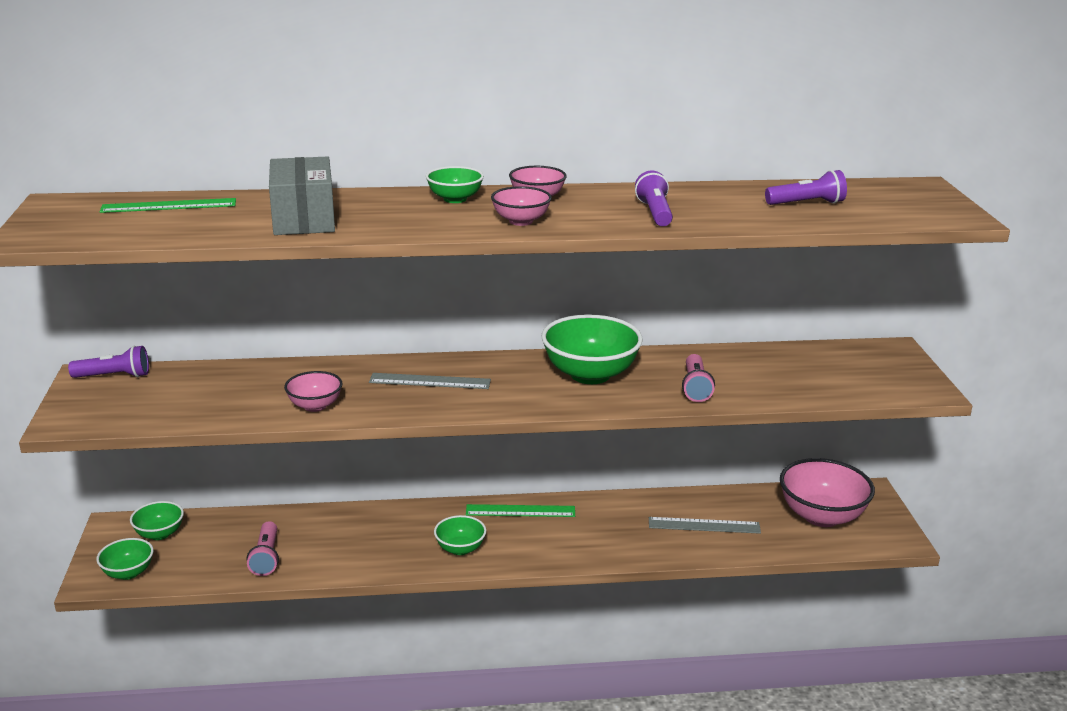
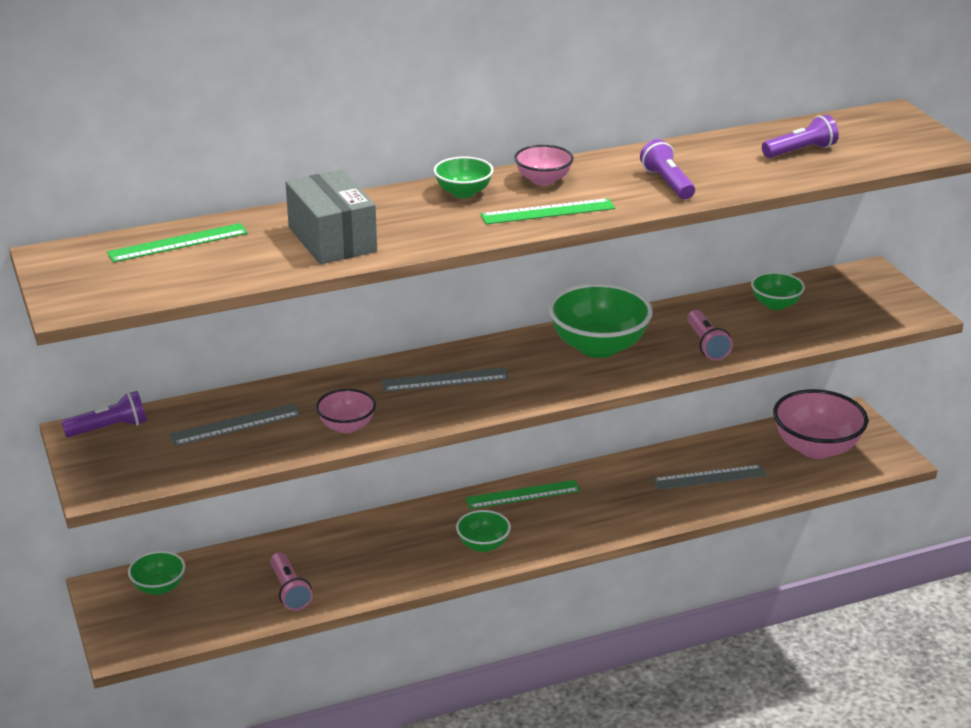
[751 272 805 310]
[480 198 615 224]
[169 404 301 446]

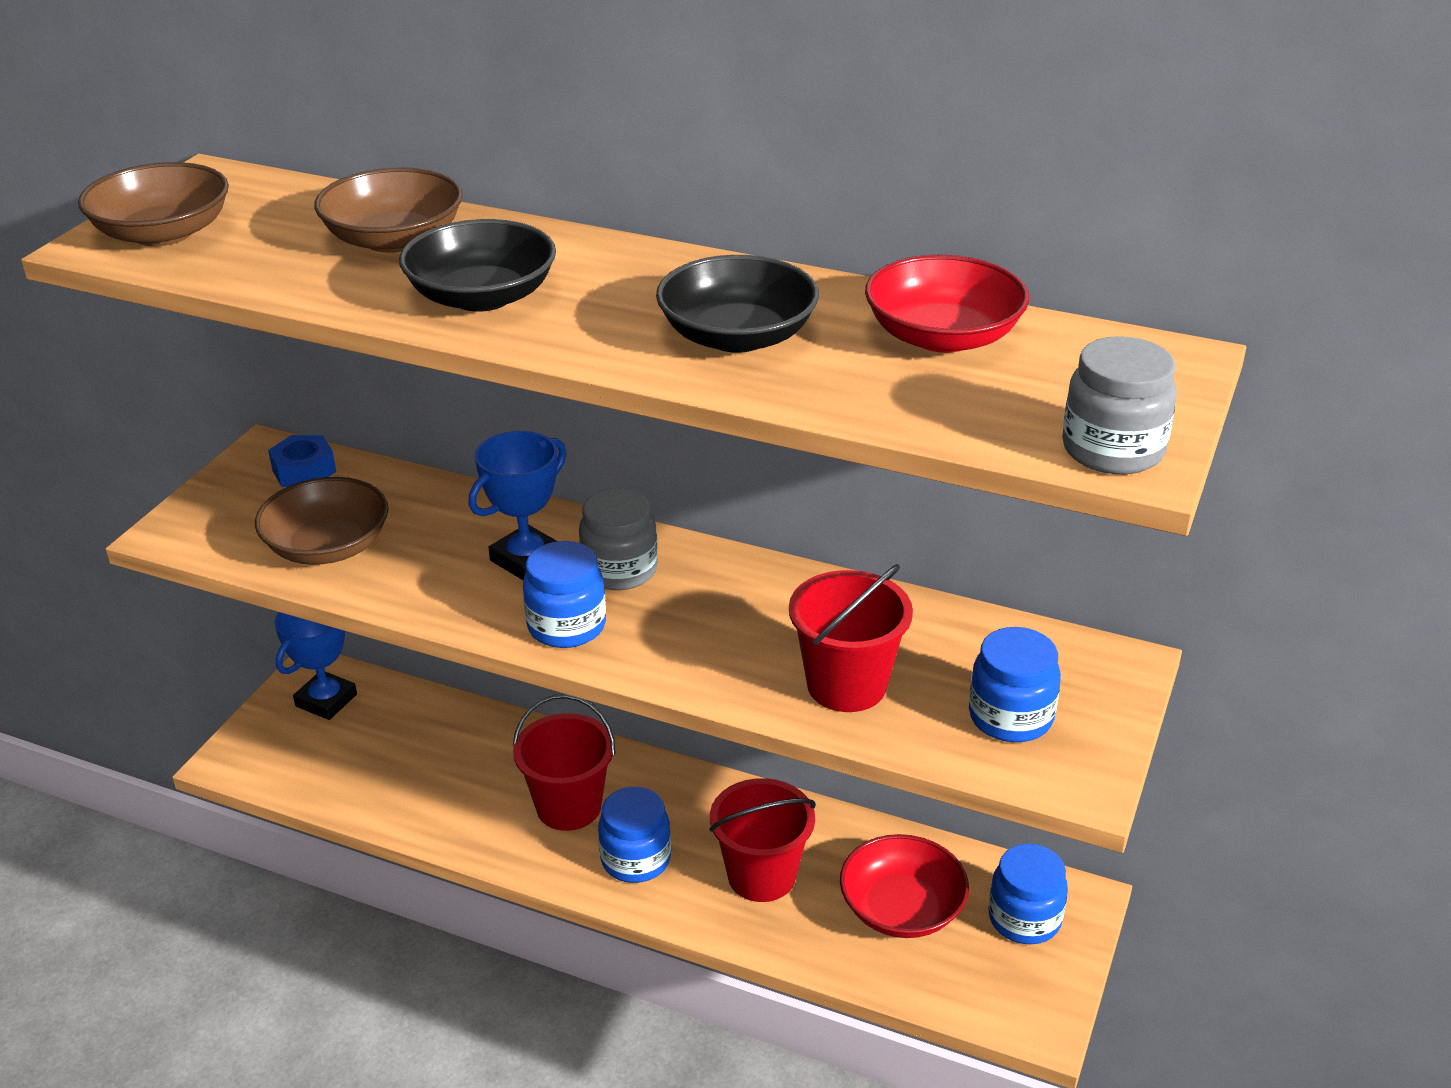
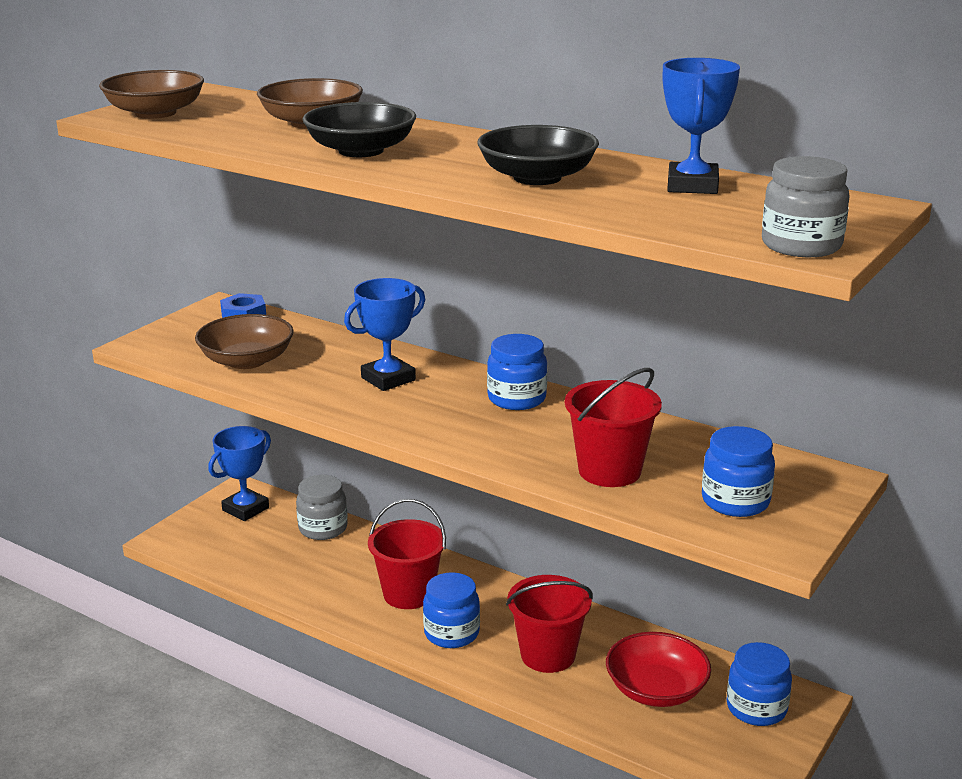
[487 334 547 410]
[296 475 348 540]
[663 58 740 194]

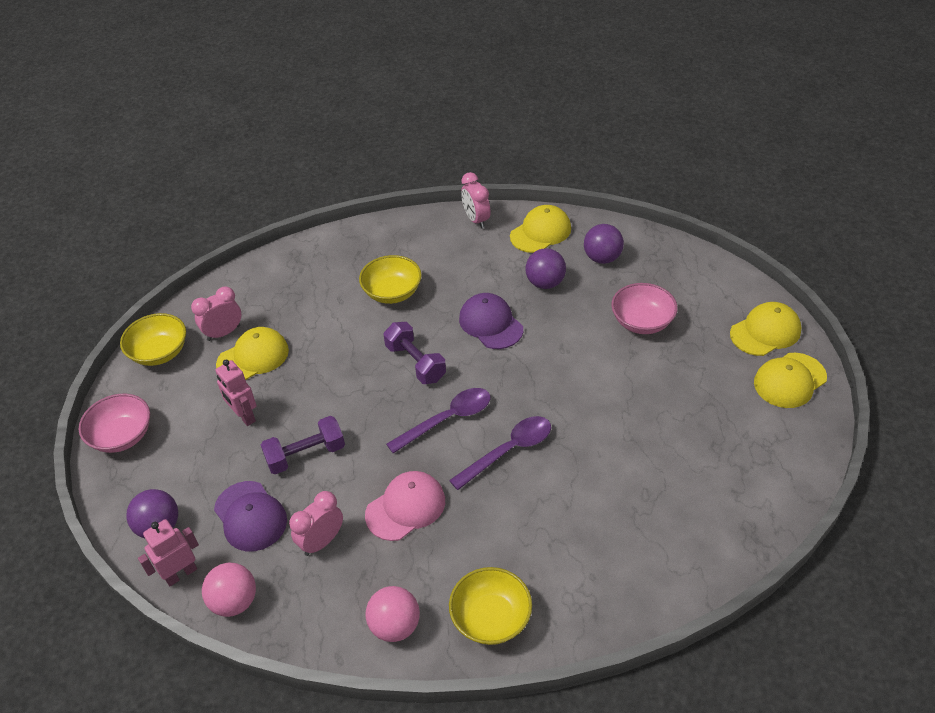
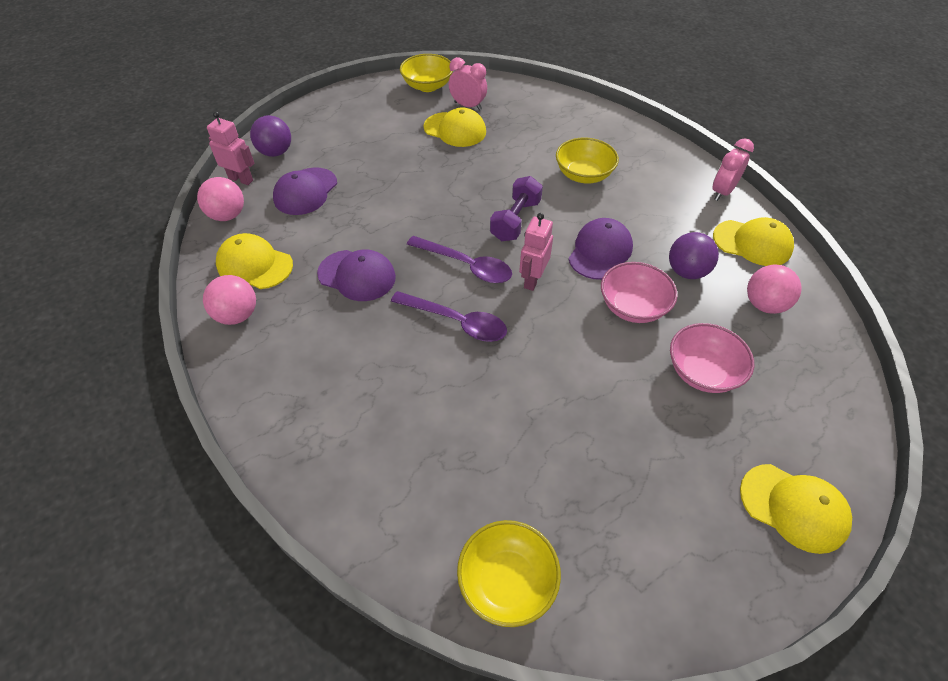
[601 262 678 323]
[519 213 553 291]
[261 416 345 474] (first image)
[289 491 343 556] (first image)
[317 249 396 301]
[457 520 561 627]
[747 265 802 314]
[216 233 293 289]

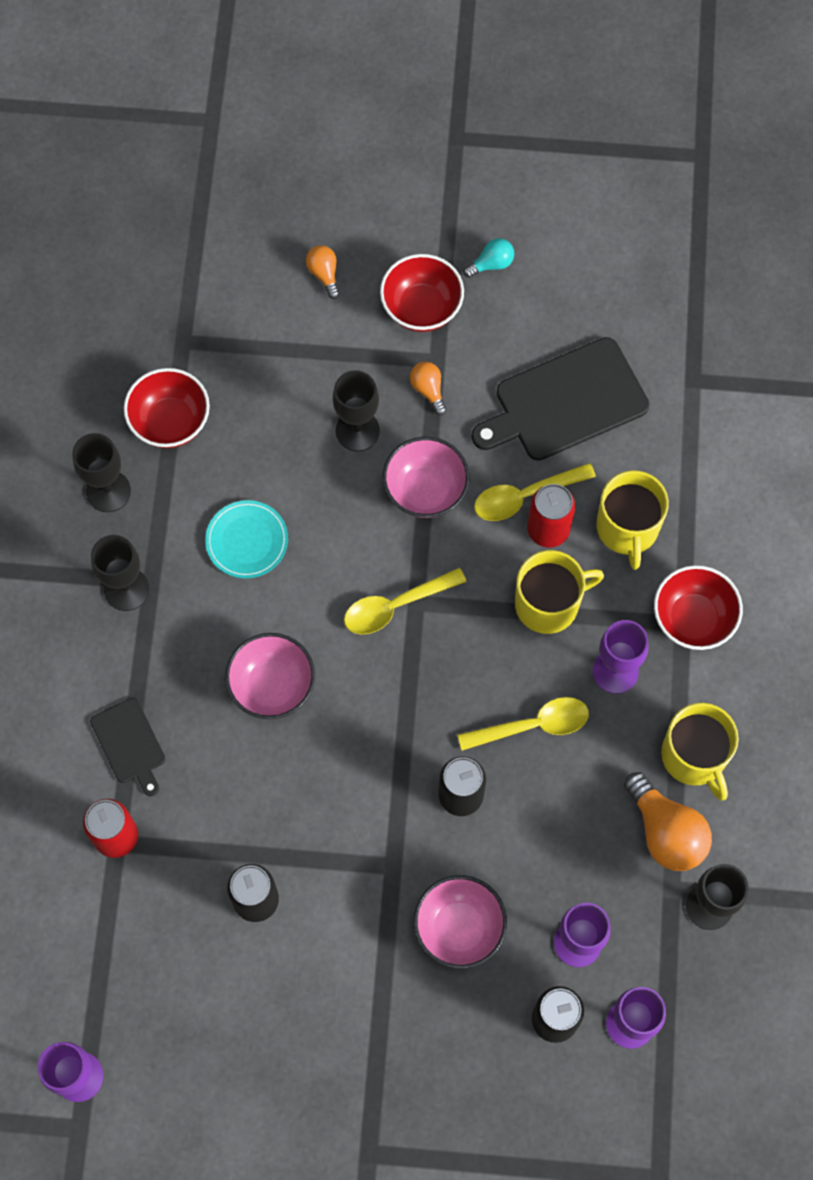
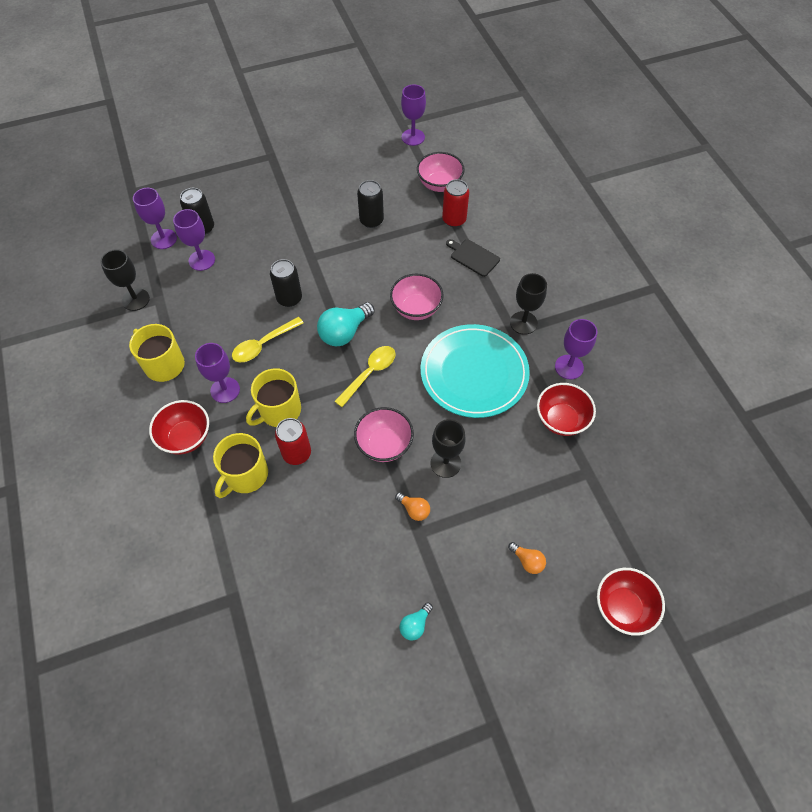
[555 319 597 380]
[421 324 530 418]
[597 568 665 636]
[417 152 465 192]
[472 337 649 461] (first image)
[474 463 596 521] (first image)
[213 433 268 498]
[624 772 712 871] (first image)
[317 302 375 347]

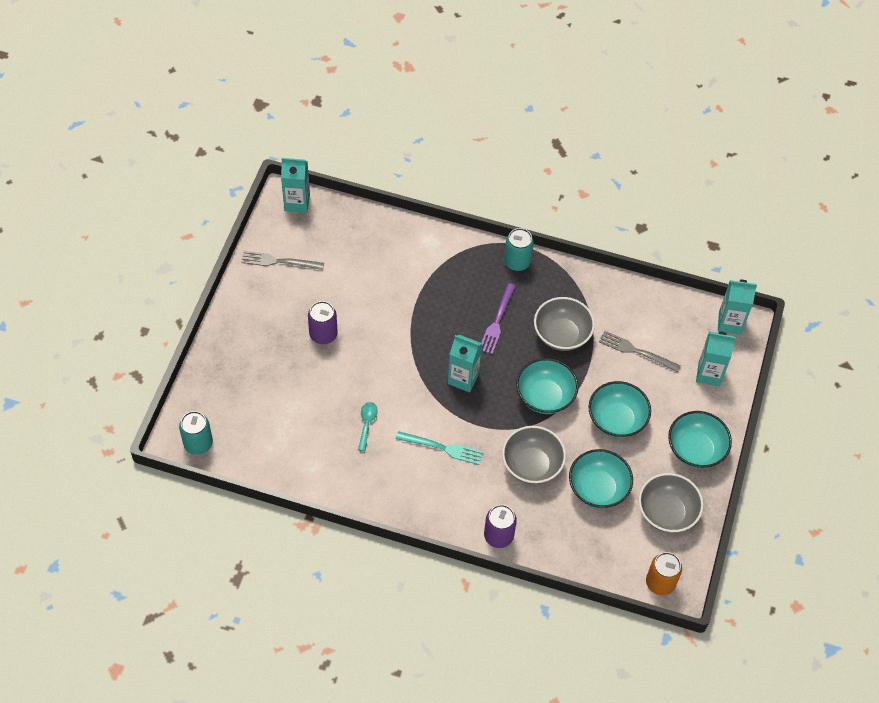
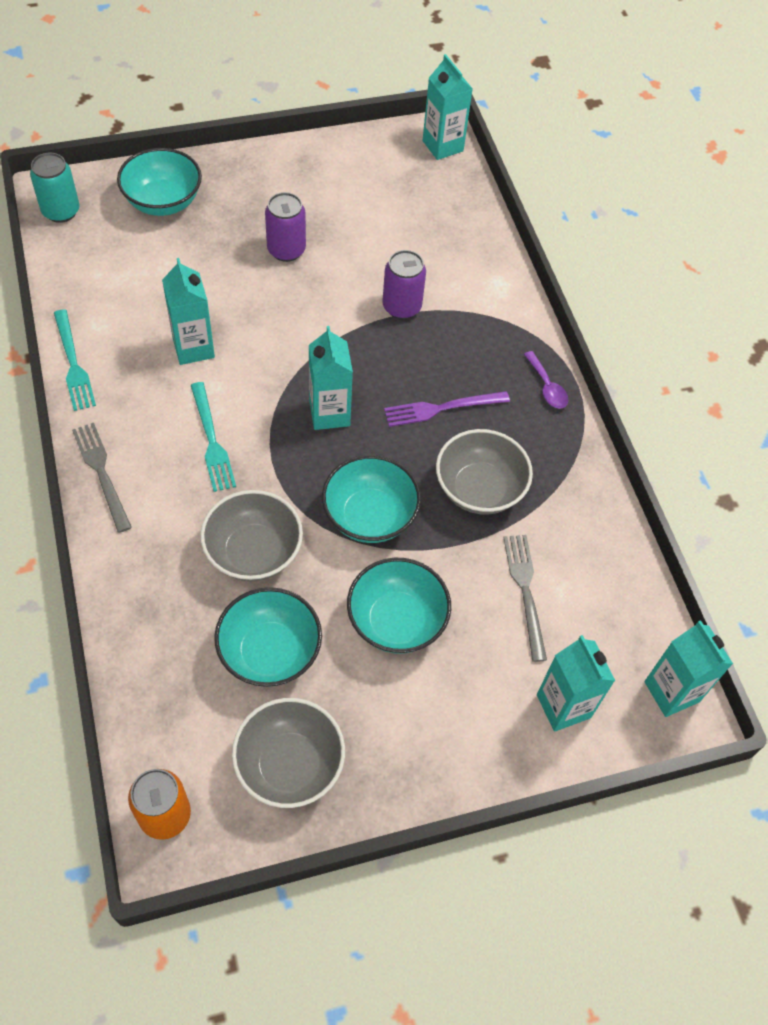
[72 423 132 533]
[162 258 215 365]
[382 250 426 319]
[524 351 568 409]
[117 148 202 216]
[54 309 96 411]

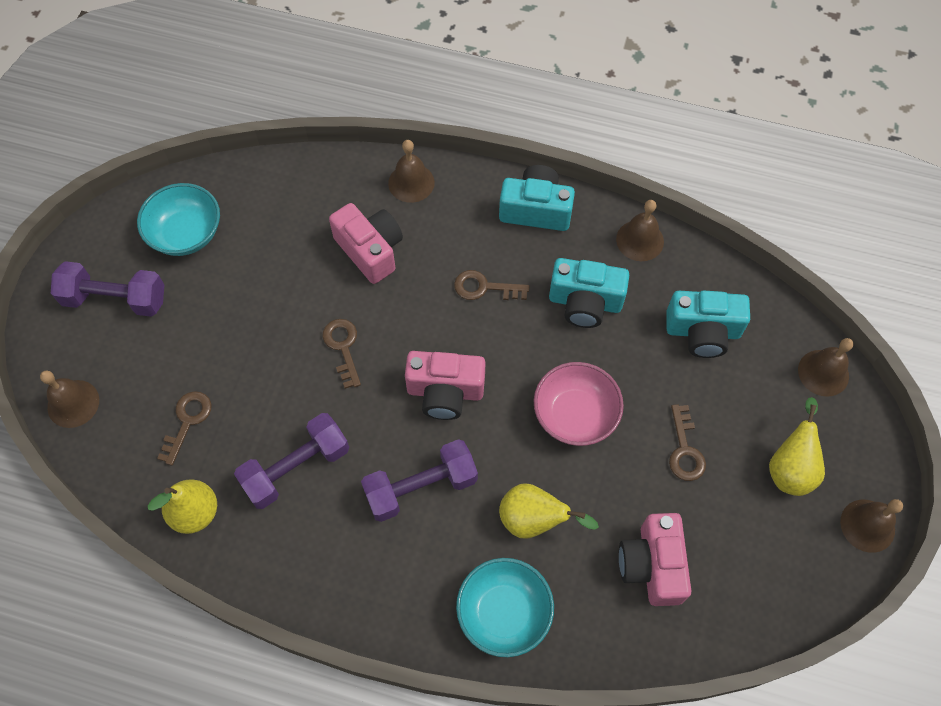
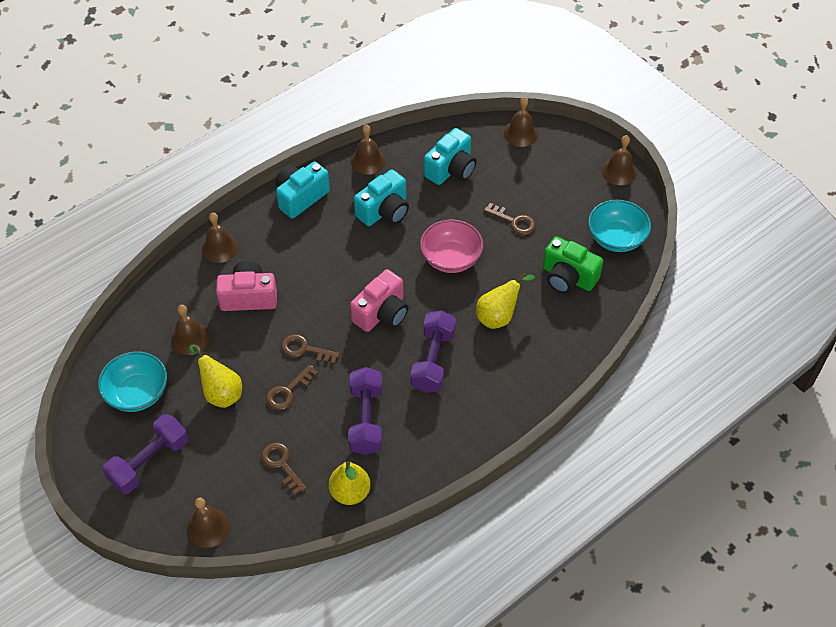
[266 365 318 410]
[588 200 651 252]
[543 236 603 294]
[189 344 242 408]
[171 305 210 355]

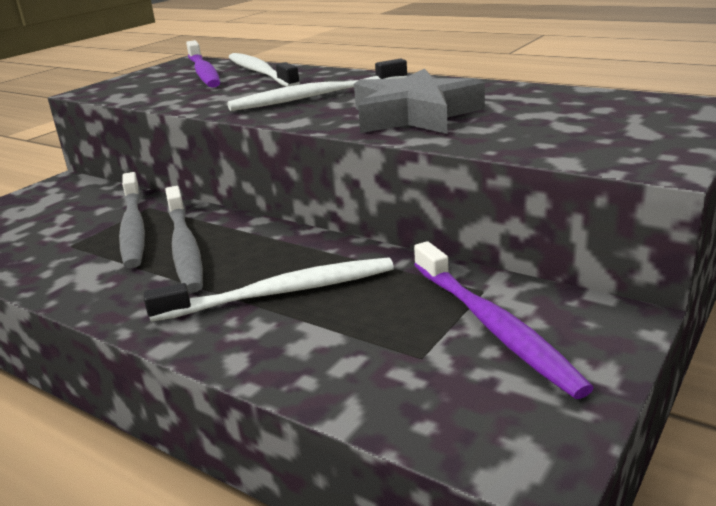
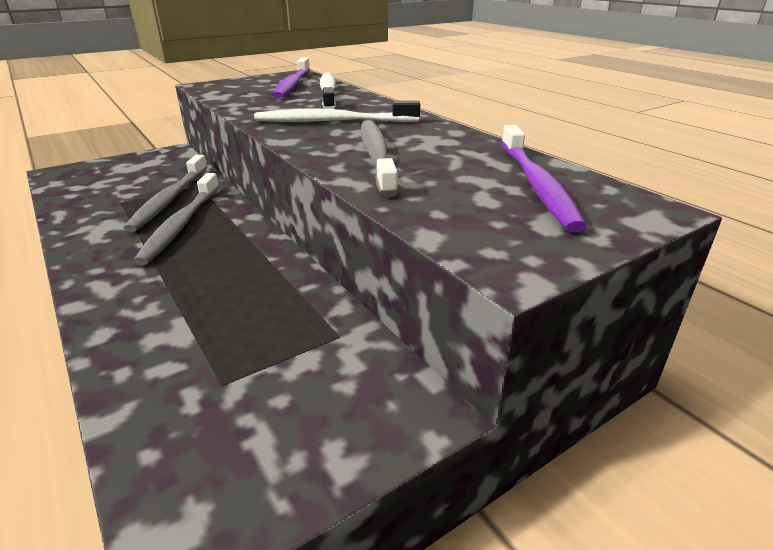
[144 257 394 322] (first image)
[361 120 398 197]
[501 125 587 232]

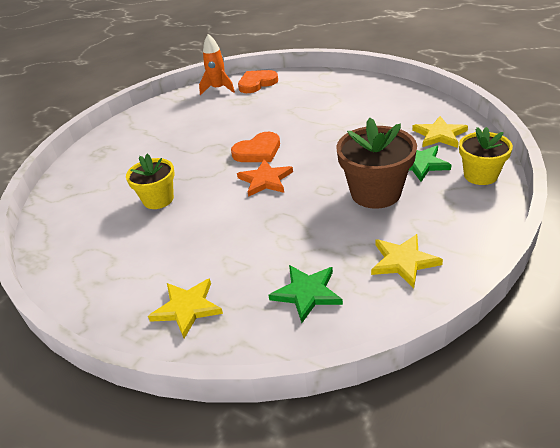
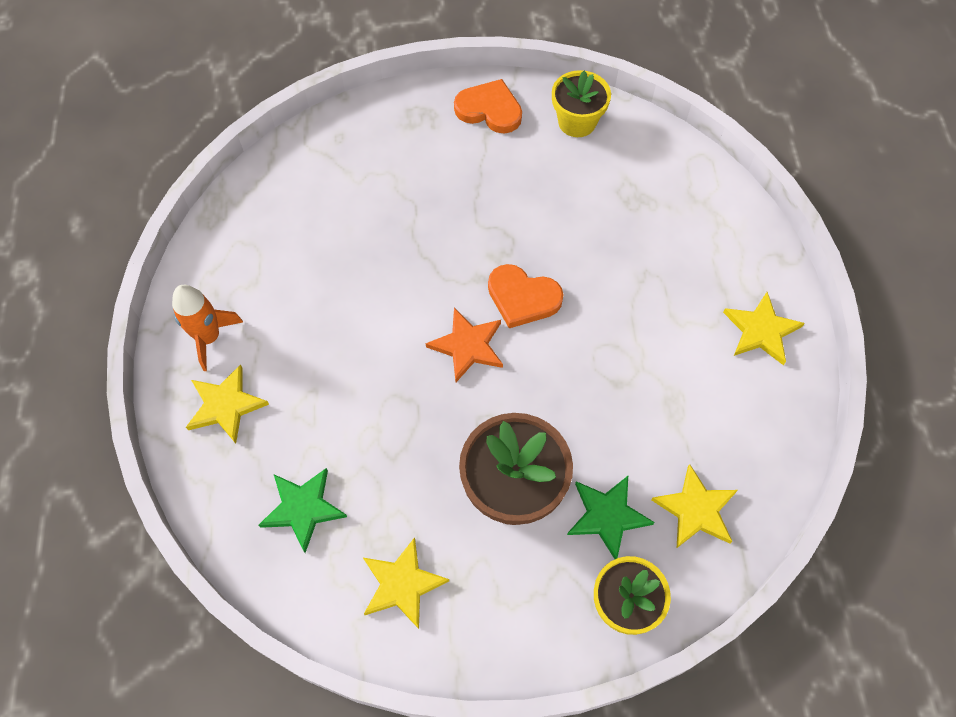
[552 70 611 137]
[172 285 243 371]
[454 79 522 134]
[723 292 805 365]

